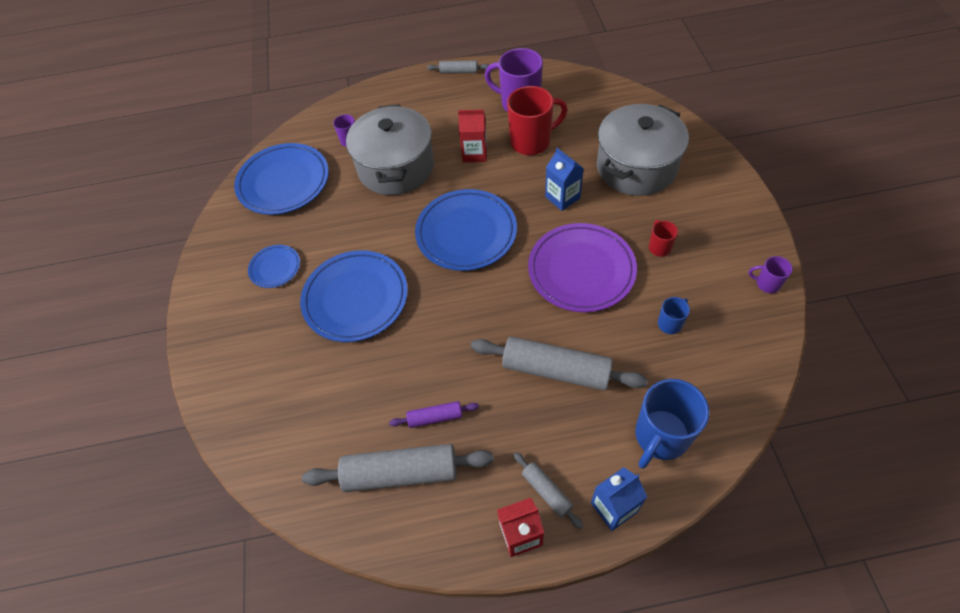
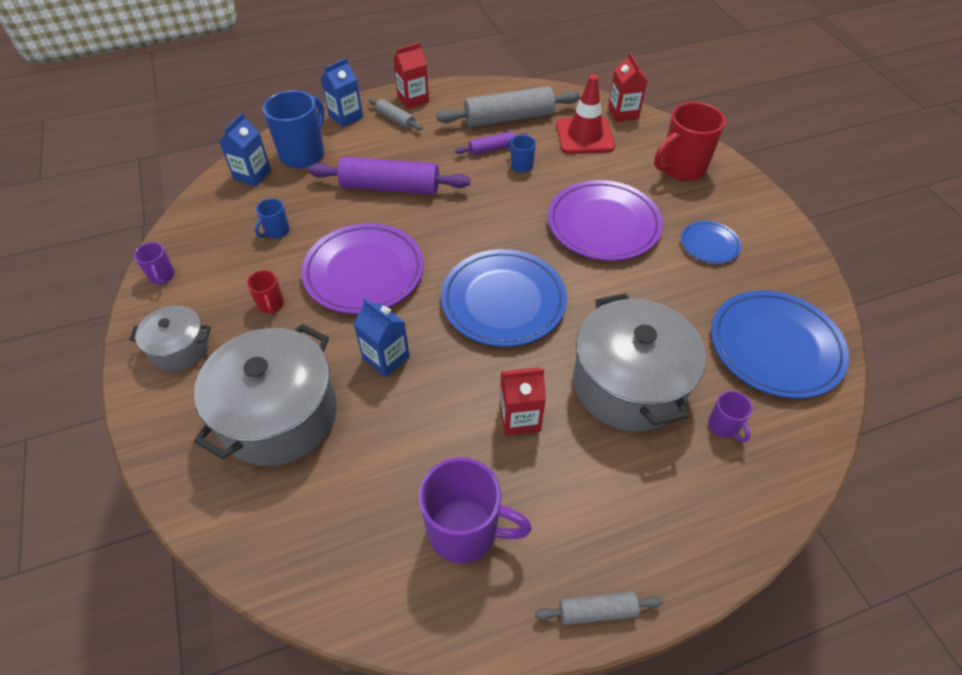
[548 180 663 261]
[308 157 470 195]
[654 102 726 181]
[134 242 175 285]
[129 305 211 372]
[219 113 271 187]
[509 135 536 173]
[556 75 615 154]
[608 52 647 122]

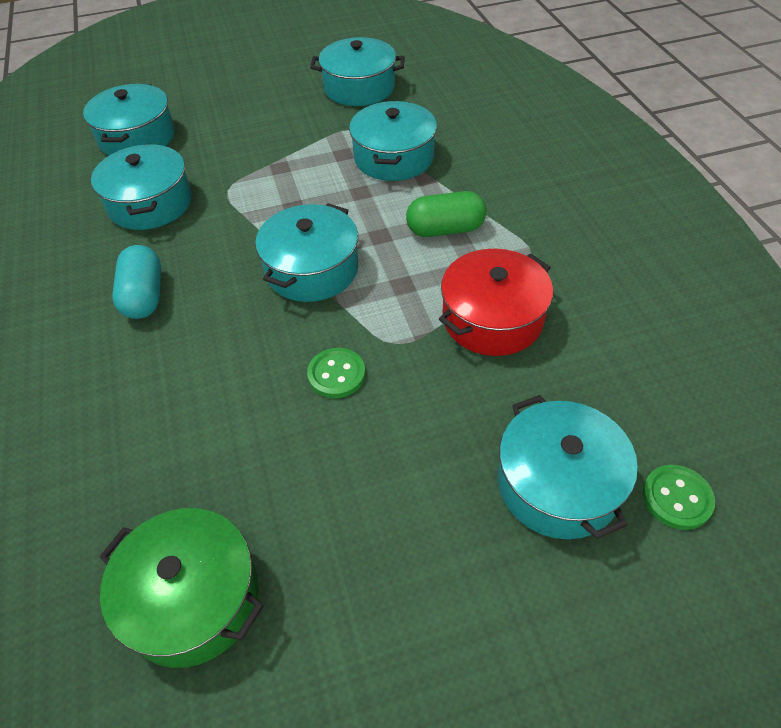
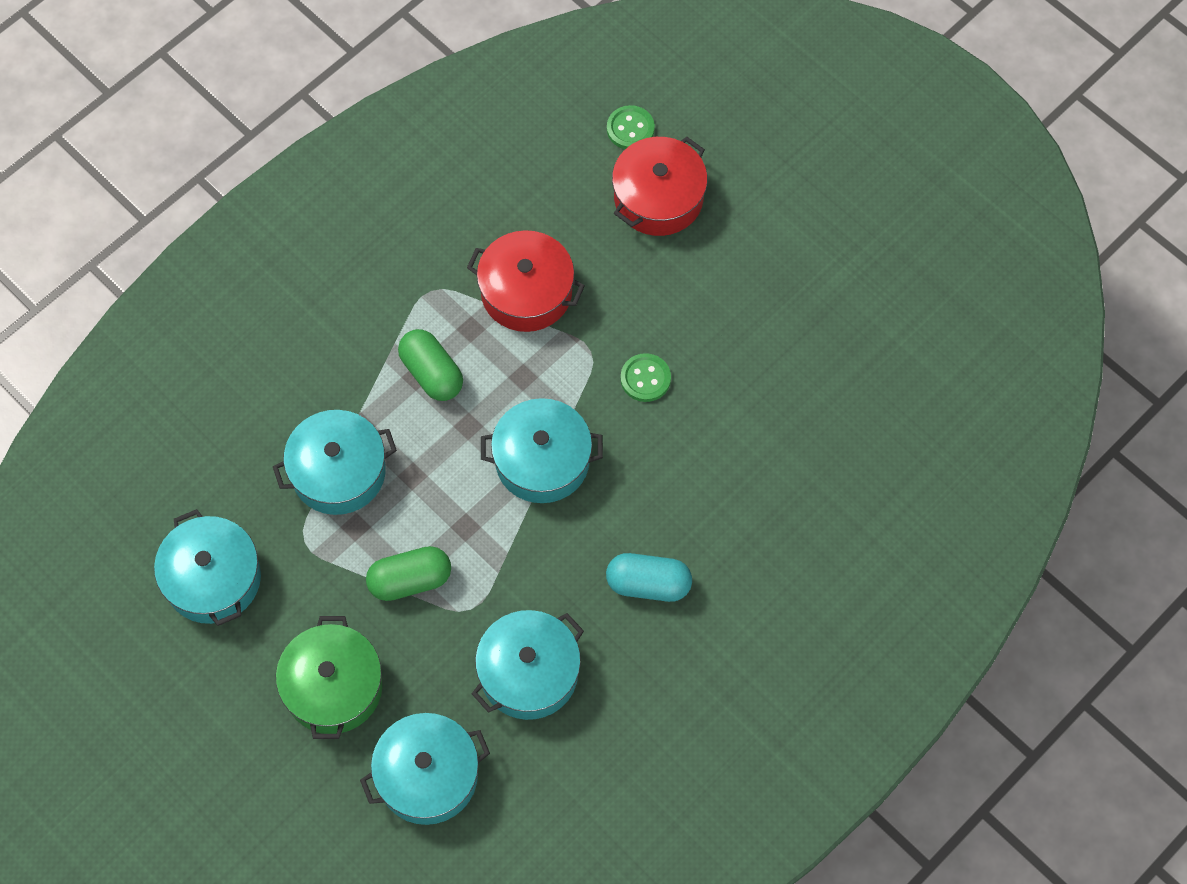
[276 616 383 739]
[606 553 692 602]
[612 137 708 236]
[366 546 451 601]

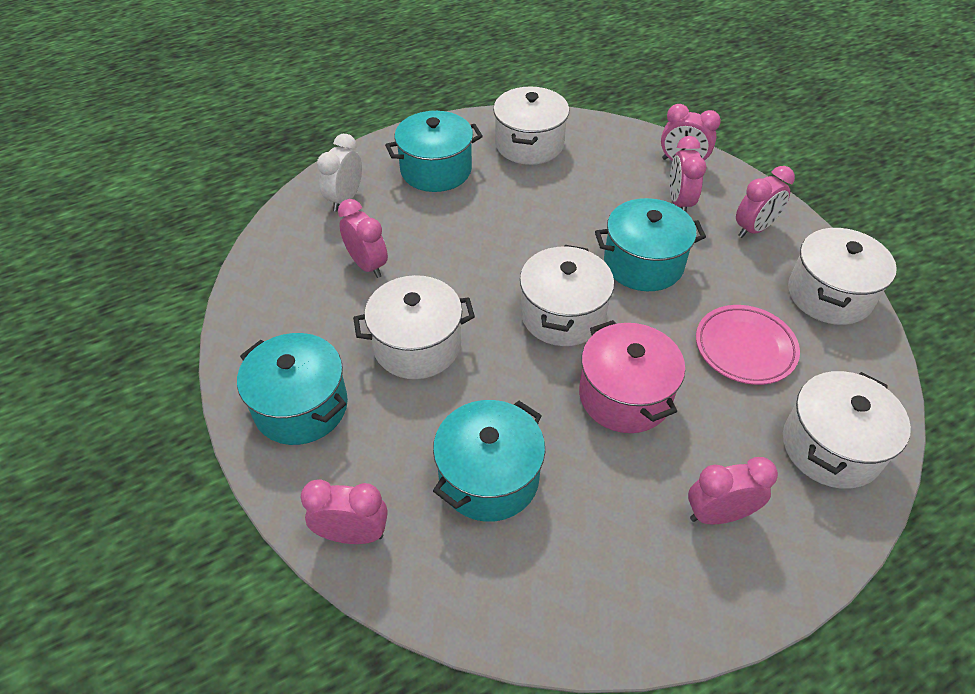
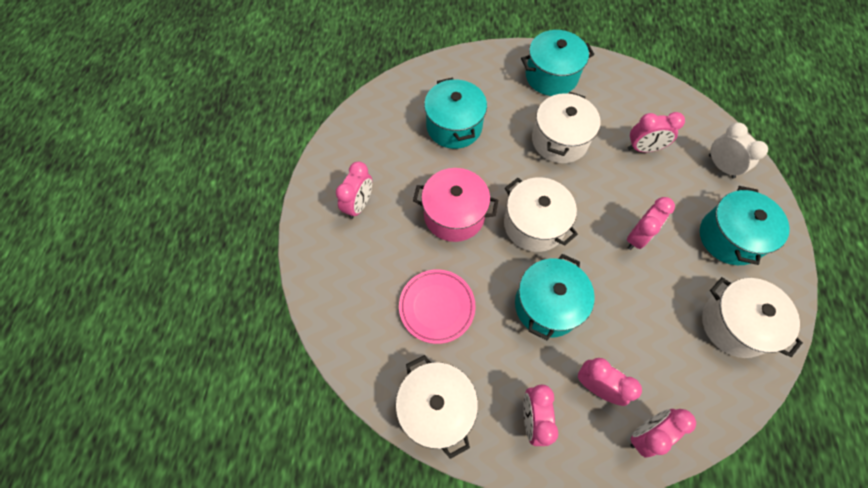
[627 197 675 250]
[783 371 911 489] (first image)

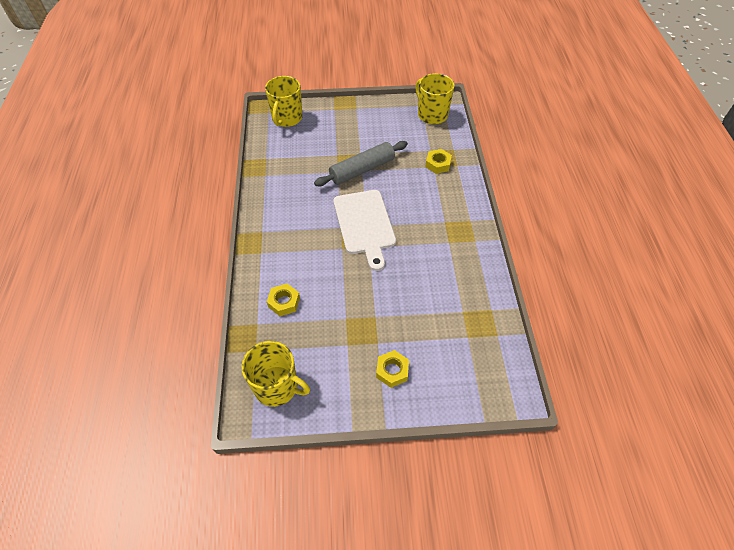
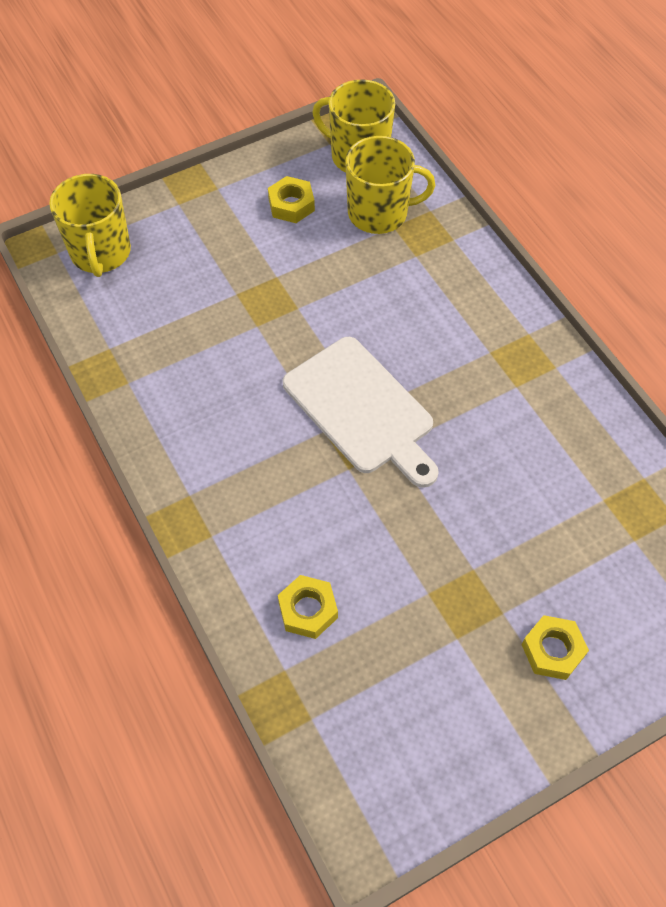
[345 136 435 234]
[314 141 408 186] (first image)
[268 176 315 223]

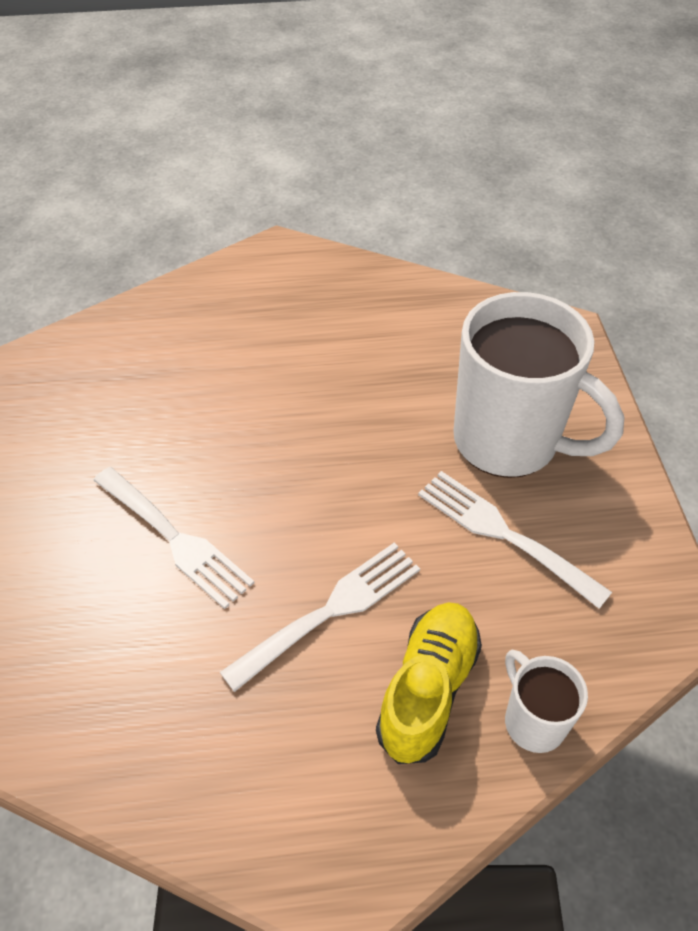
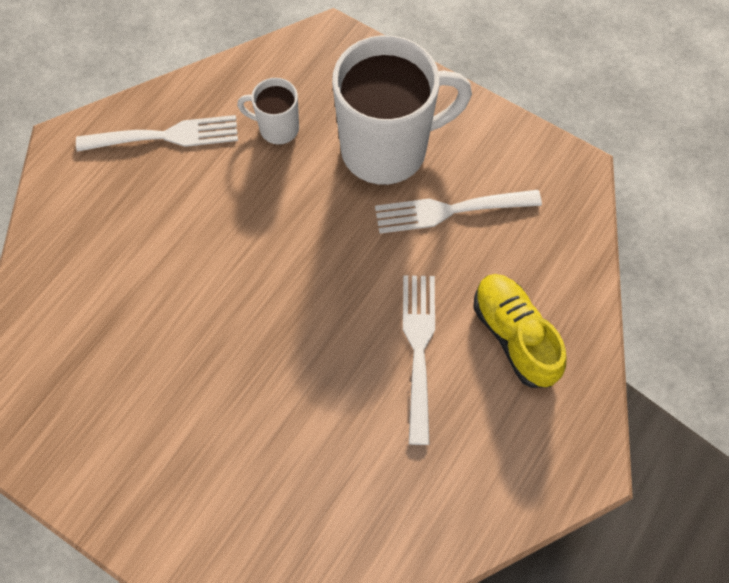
[76 115 238 152]
[237 78 299 145]

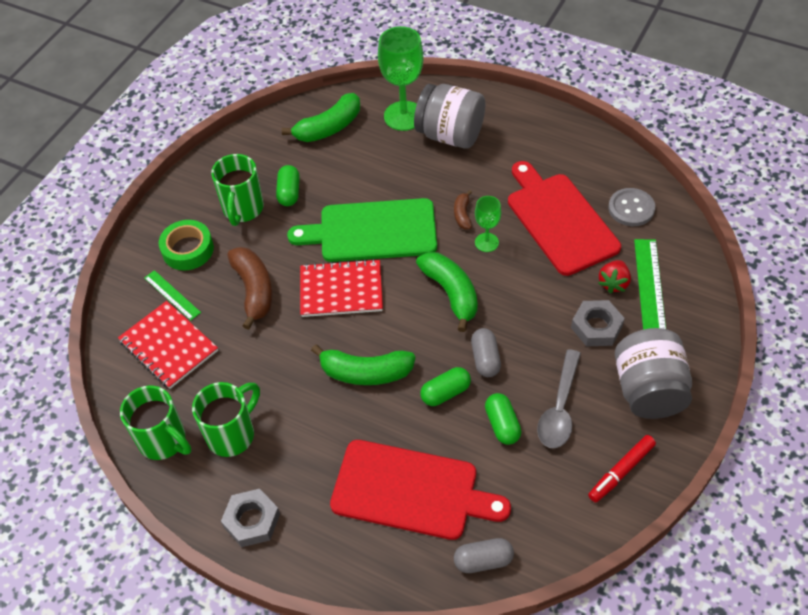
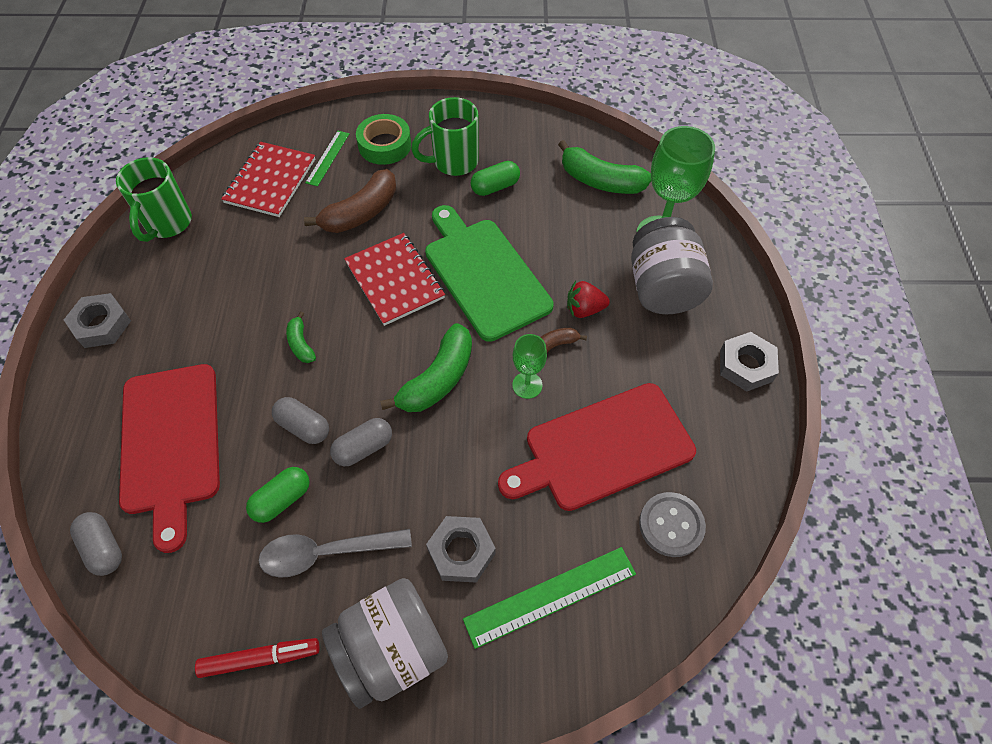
[192 382 260 457] (first image)
[286 311 316 363]
[272 397 329 444]
[498 383 696 511]
[195 638 320 678]
[567 281 610 318]
[720 332 779 391]

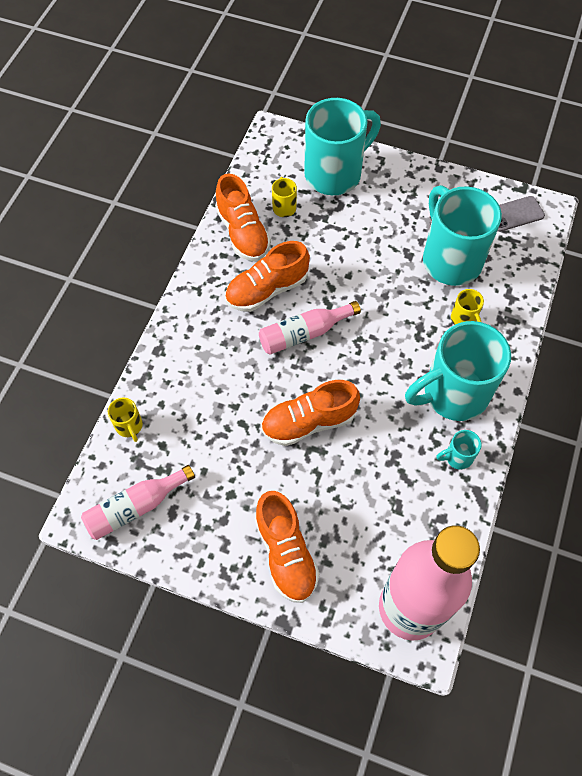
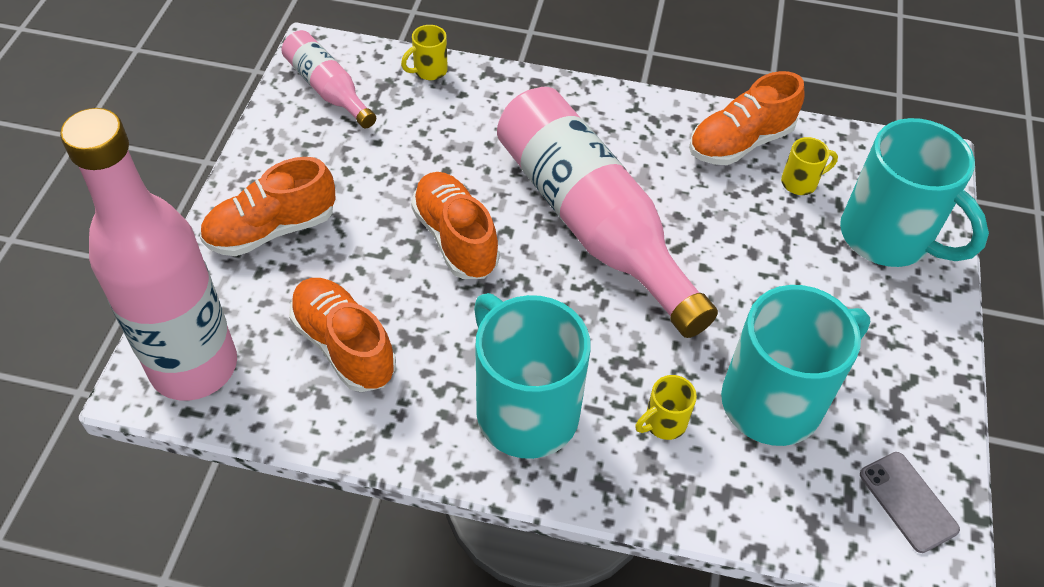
[289 278 396 392]
[497 87 718 338]
[436 430 482 470] (first image)

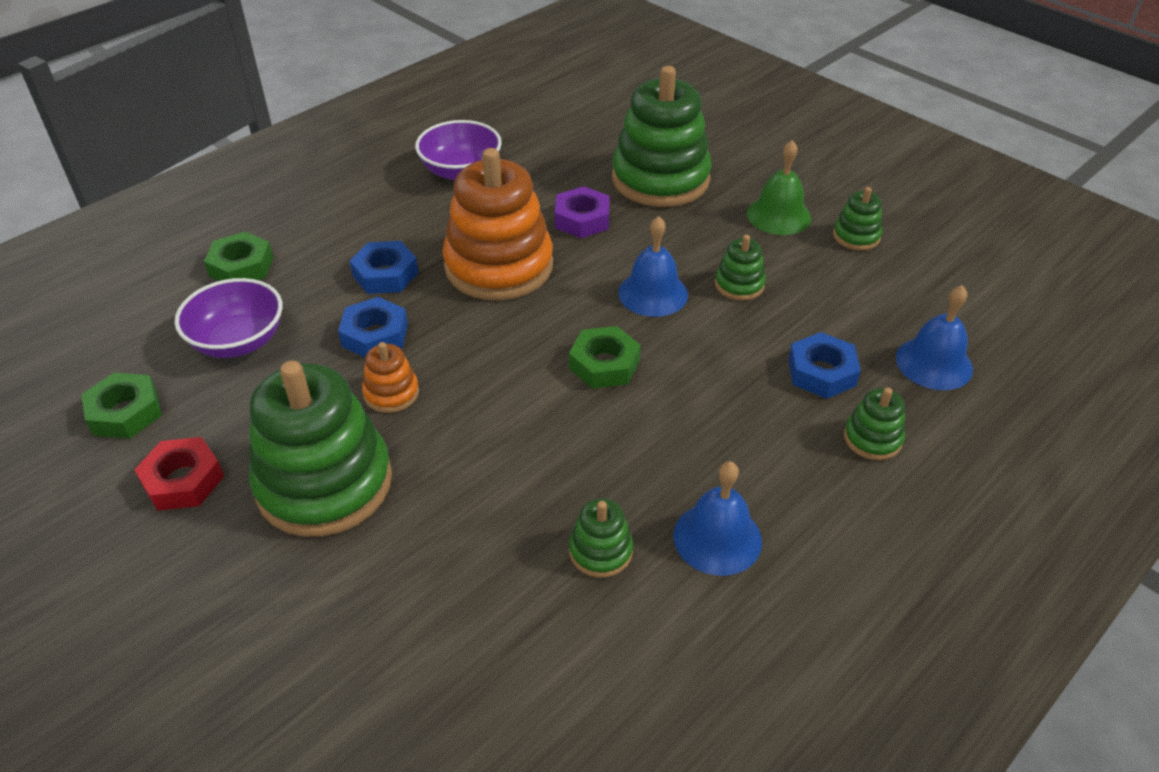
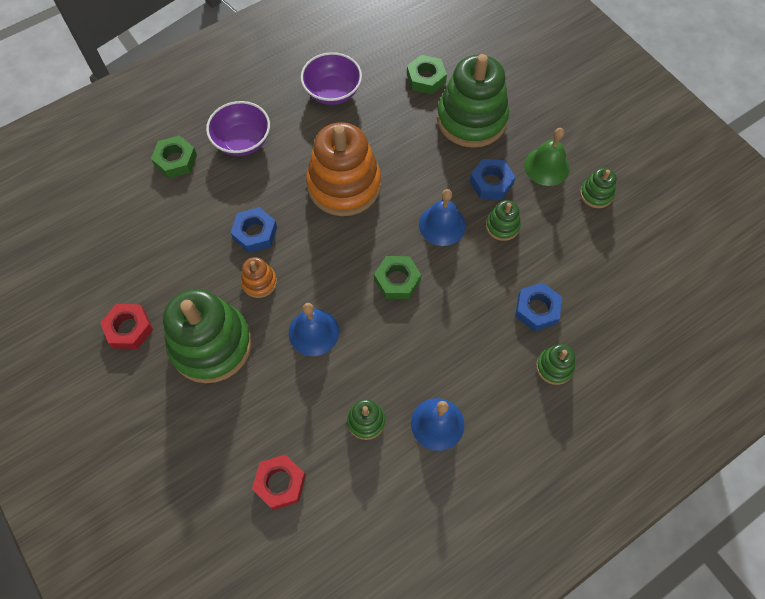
[407 55 447 94]
[206 101 270 156]
[470 159 516 200]
[555 186 610 238] (first image)
[289 303 339 356]
[252 454 306 510]

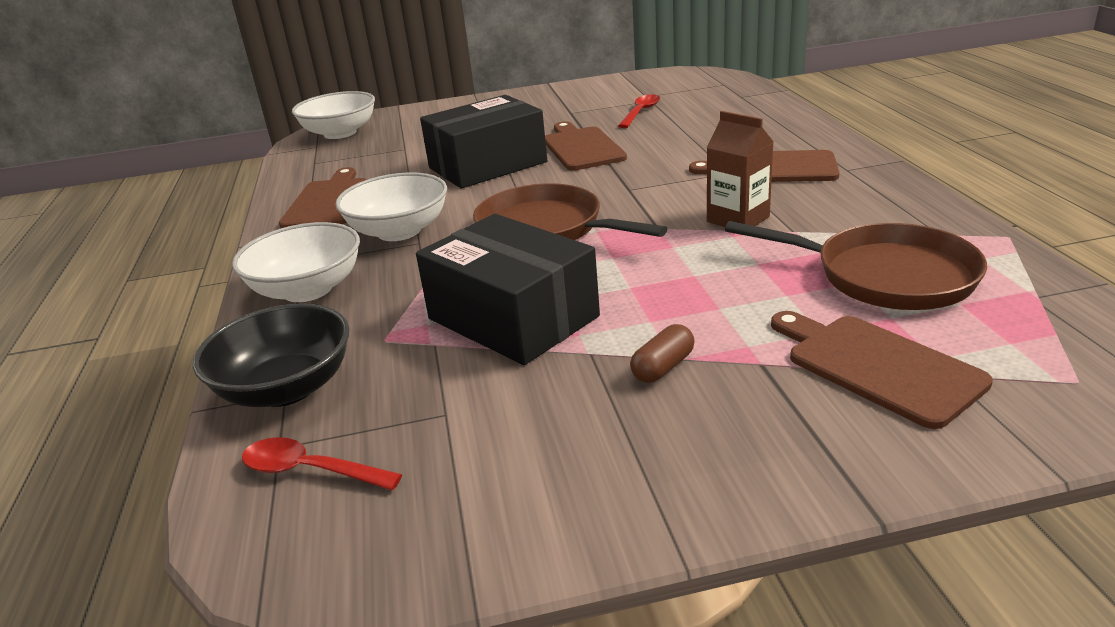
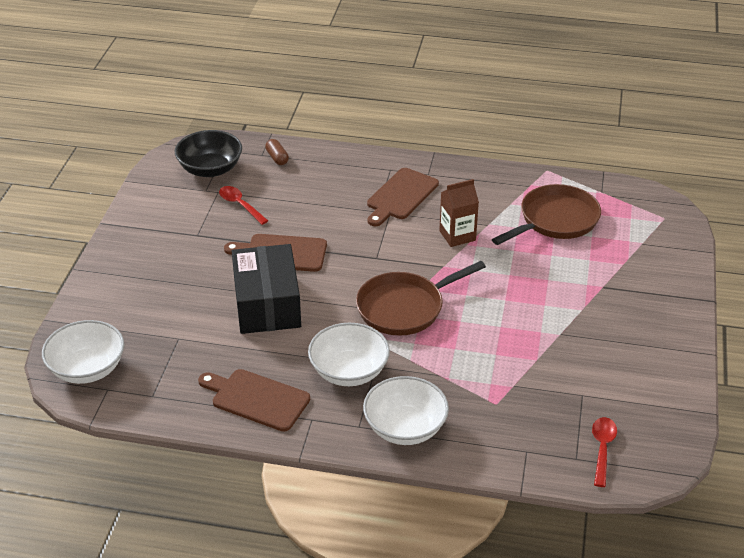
[175 130 242 177]
[592 417 617 487]
[416 214 600 365] (first image)
[265 139 289 165]
[771 311 993 429] (first image)

